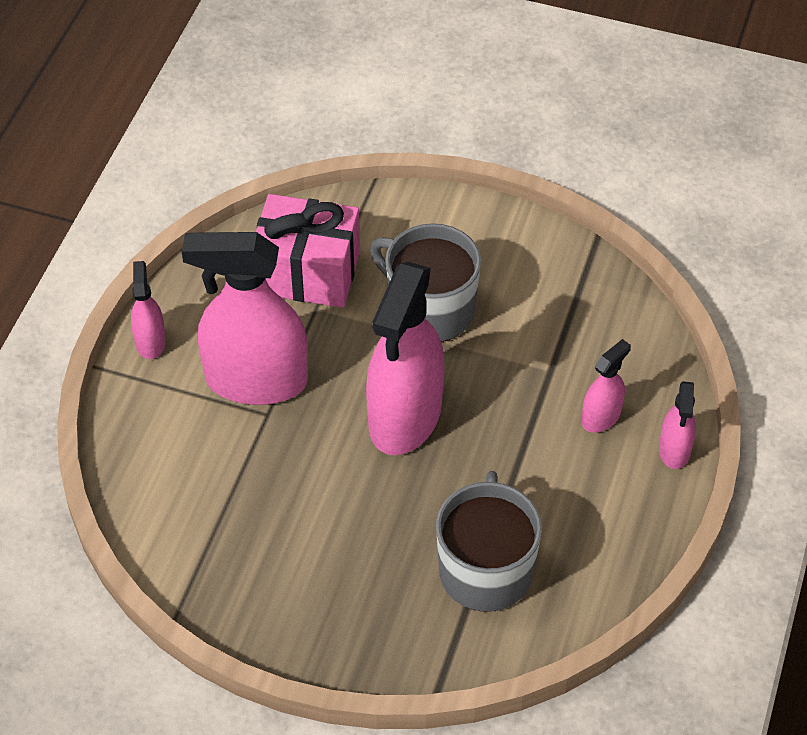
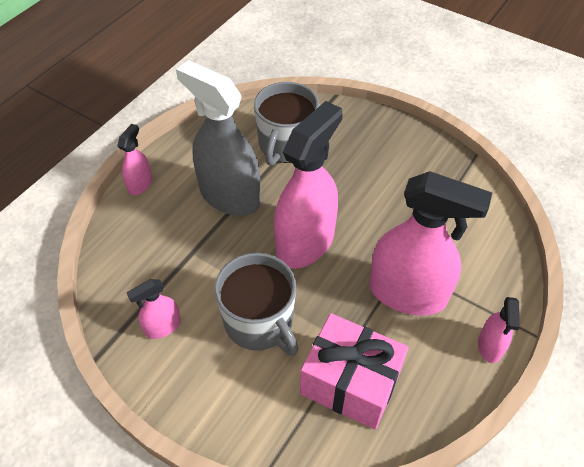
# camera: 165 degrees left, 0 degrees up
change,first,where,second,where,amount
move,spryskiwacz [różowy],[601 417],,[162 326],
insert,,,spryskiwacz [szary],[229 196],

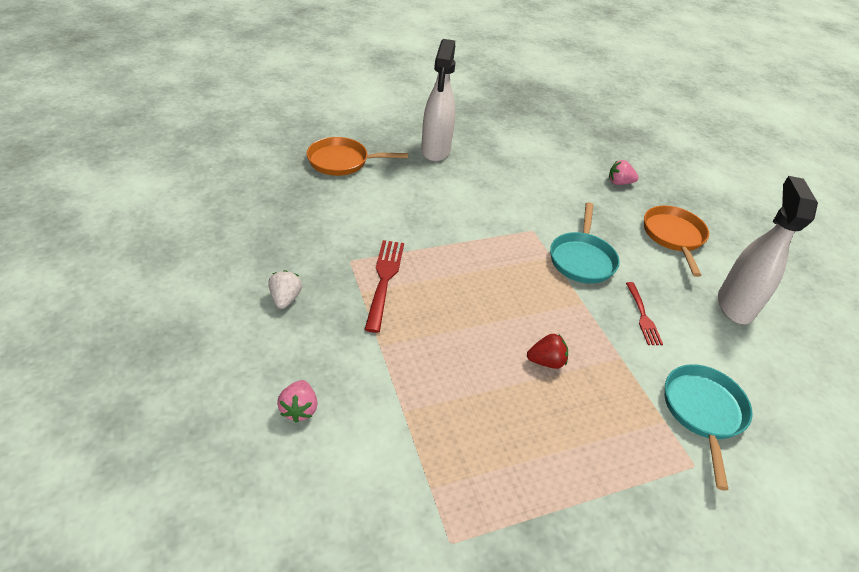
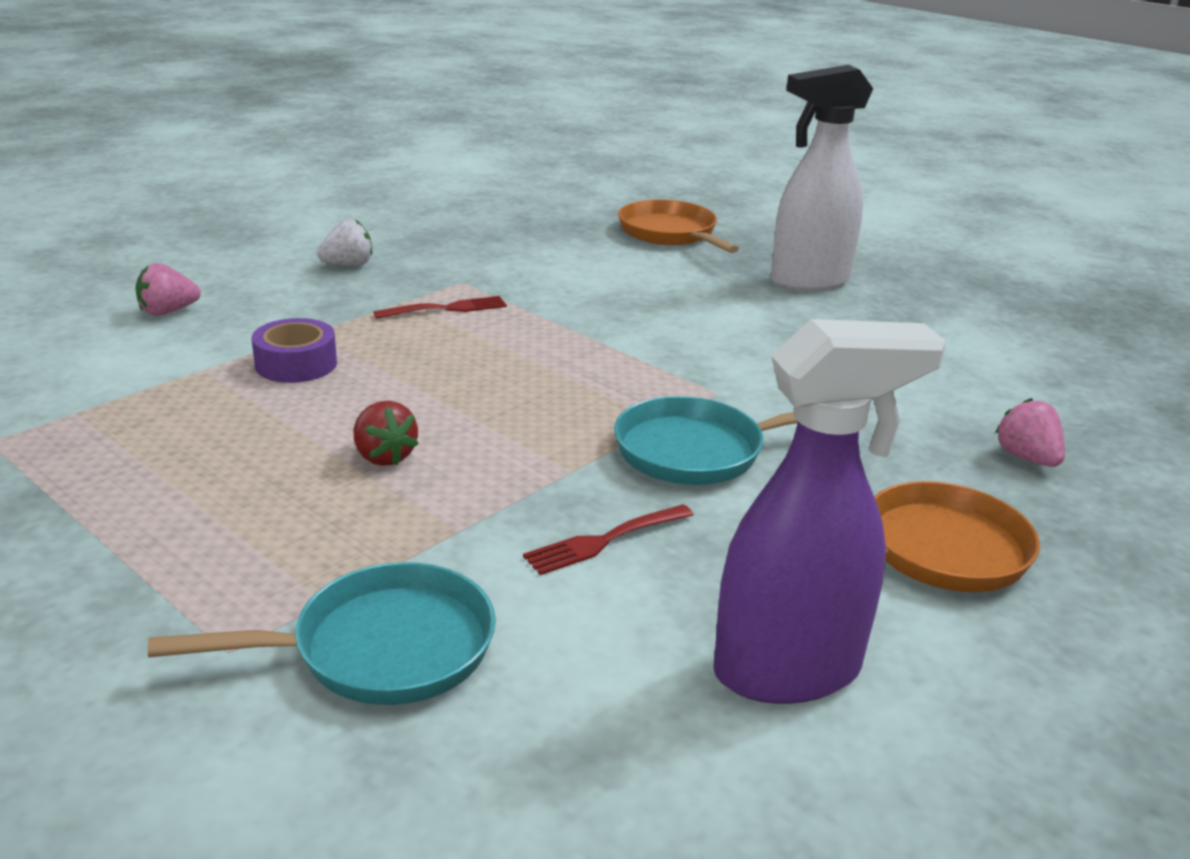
# camera: 65 degrees right, 15 degrees down
change,first,where,second,where,amount
resize,widelec [czerwony],[384 280],,[446 309],x0.64
recolor,spryskiwacz [biały],[735 305],spryskiwacz [fioletowy],[789 671],
insert,,,taśma klejąca [fioletowy],[296 364],

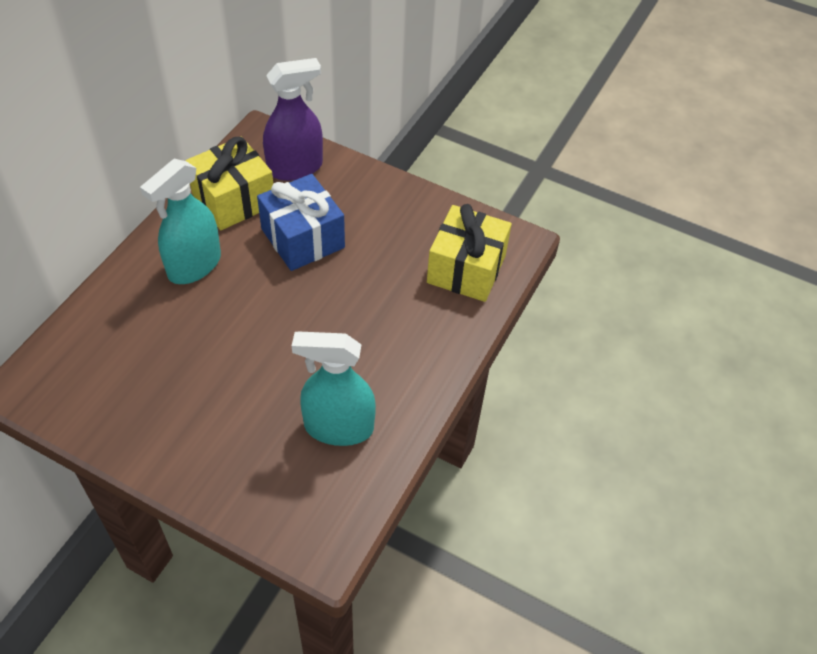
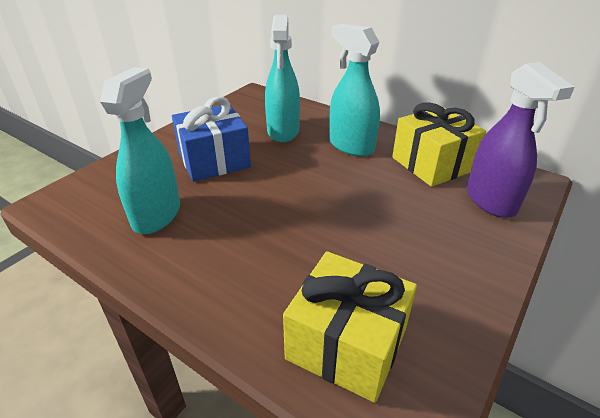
# camera: 100 degrees right, 15 degrees down
change,first,where,second,where,amount
move,prezent [niebieski],[303 238],,[214 160],
insert,,,spryskiwacz [turkusowy],[283 131],

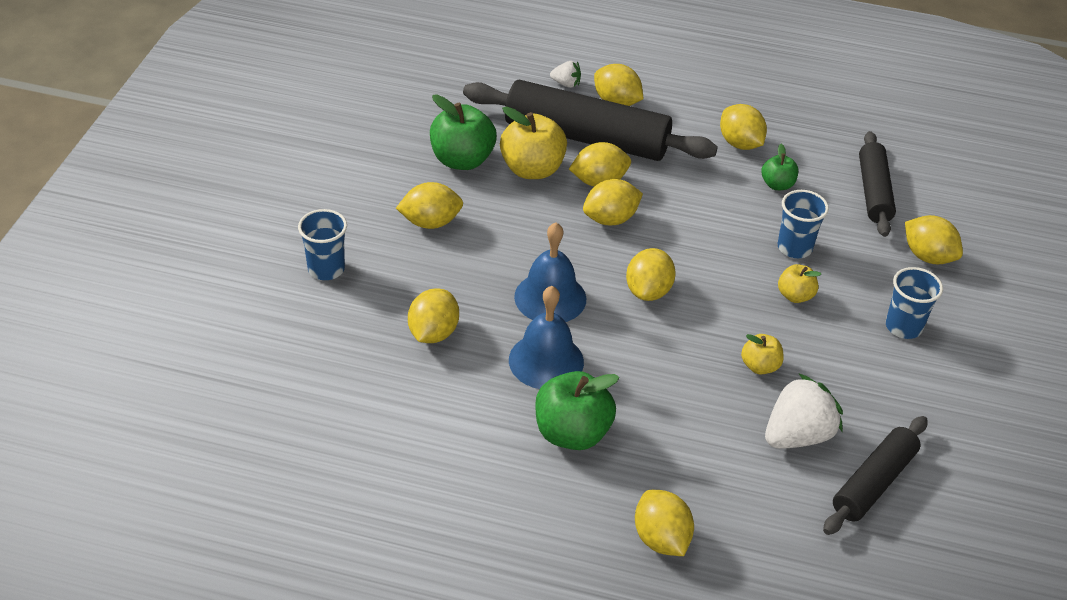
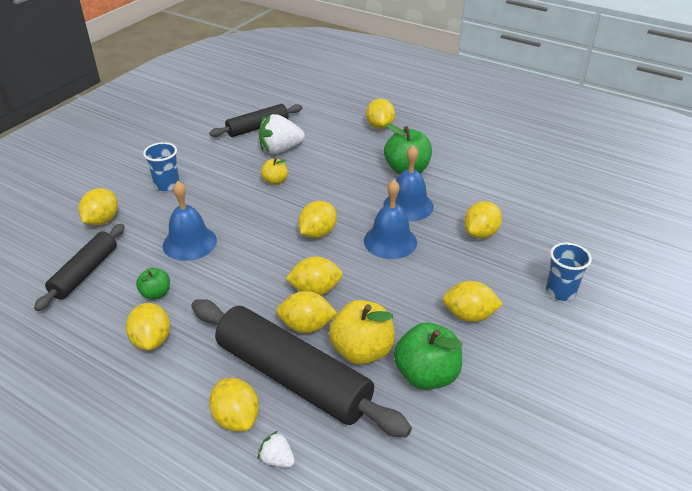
# camera: 160 degrees left, 5 degrees down
change,first,where,second,where,amount
replace,szklanka [niebieski],[794 248],dzwonek [niebieski],[189 243],
delete,jabłko [żółty],[795 296],,,
rotate,cytryna [żółty],[927 256],,[102 220],45 degrees clockwise

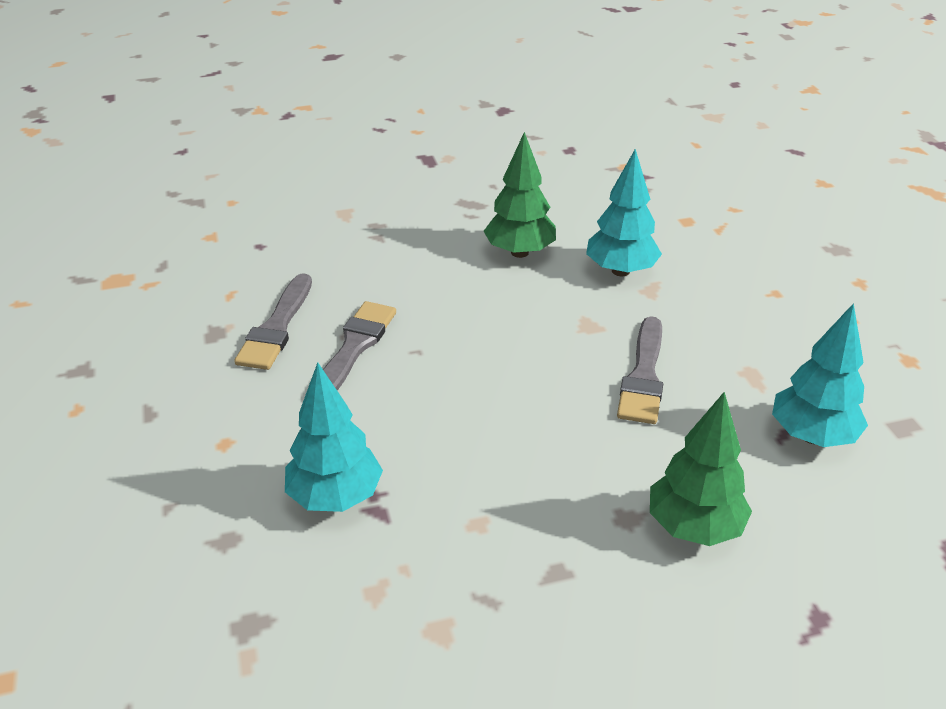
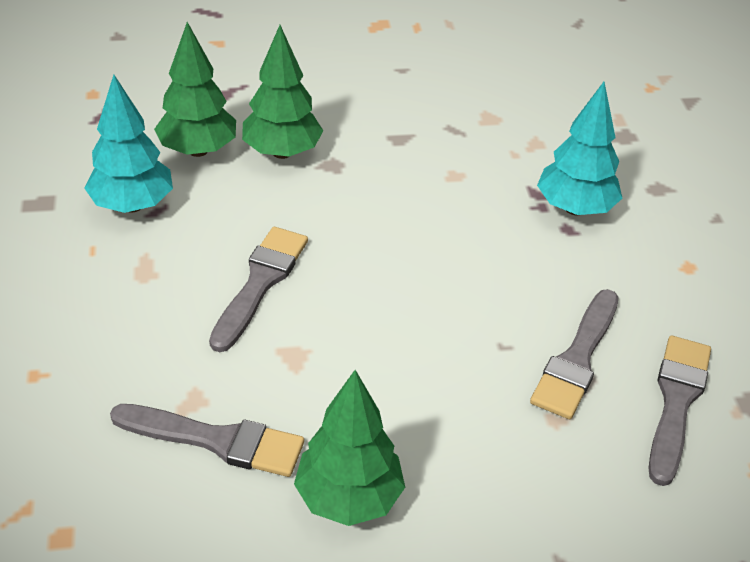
# camera: 175 degrees left, 5 degrees up
change,first,where,second,where,amount
replace,drzewko [turkusowy],[620 271],pędzel [szary],[216 440],
insert,,,drzewko [zielony],[198 150],

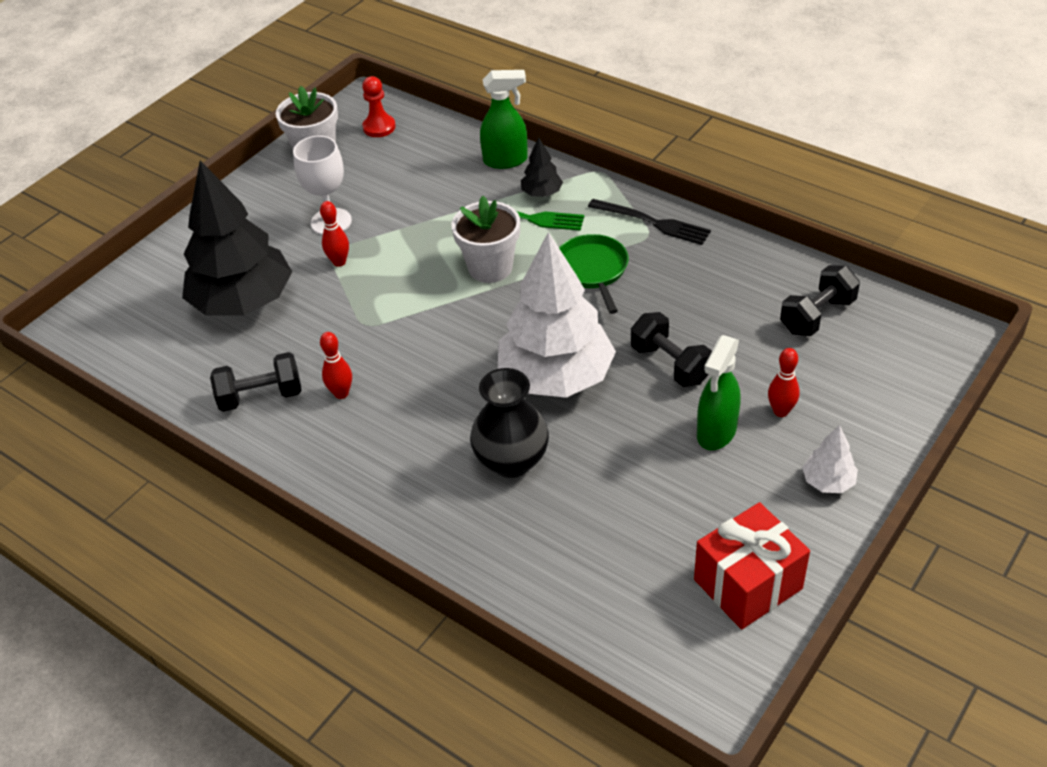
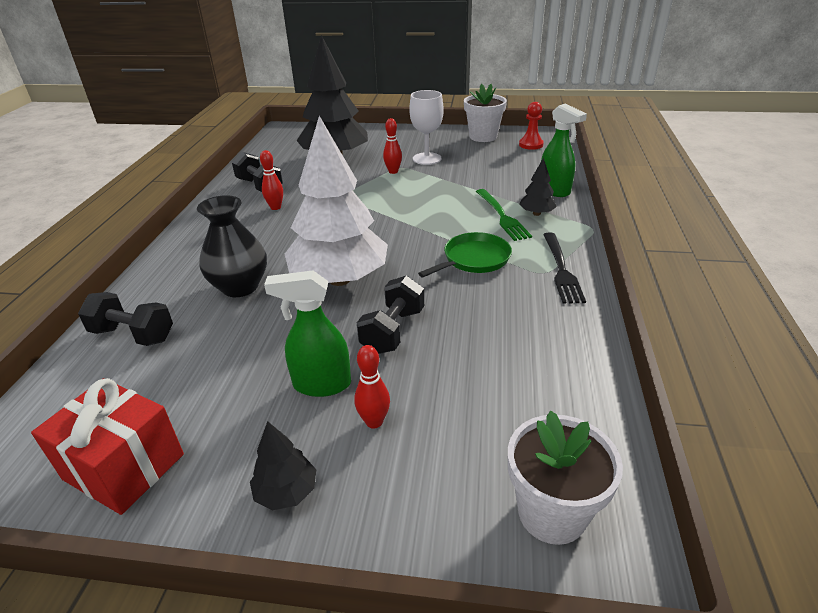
# camera: 60 degrees right, 10 degrees down
change,first,where,second,where,amount
move,doniczka [biały],[490 267],,[552 513],
move,hantel [czarny],[817 316],,[133 335],
recolor,drzewko [biały],[828 482],drzewko [czarny],[286 492],

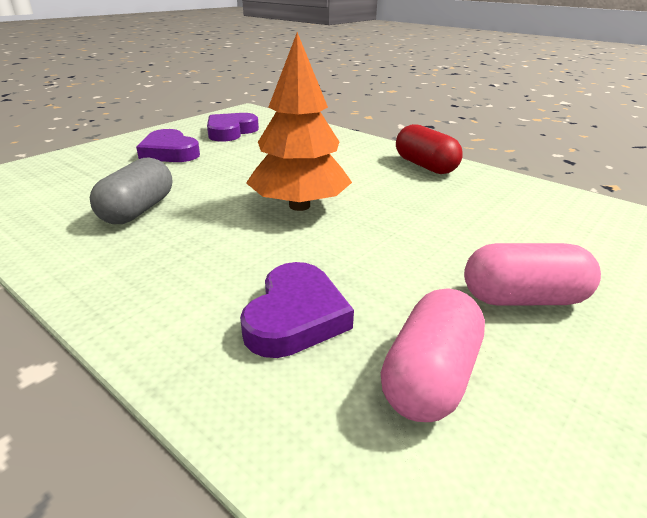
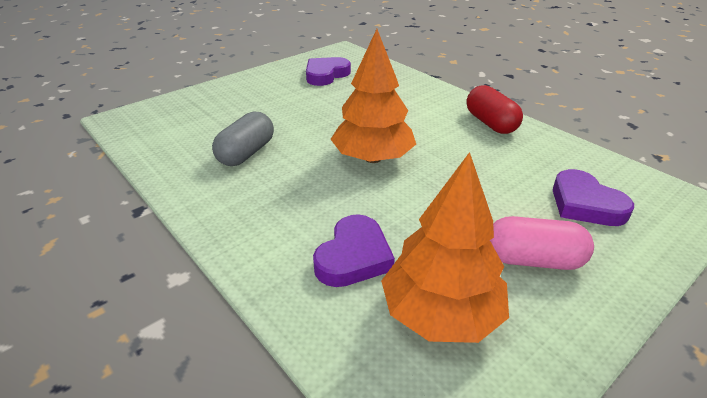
# camera: 10 degrees right, 5 degrees up
change,first,where,second,where,amount
move,serce [fioletowy],[169 152],,[585 204],
replace,kapsułka [różowy],[430 376],drzewko [pomarańczowy],[441 313],

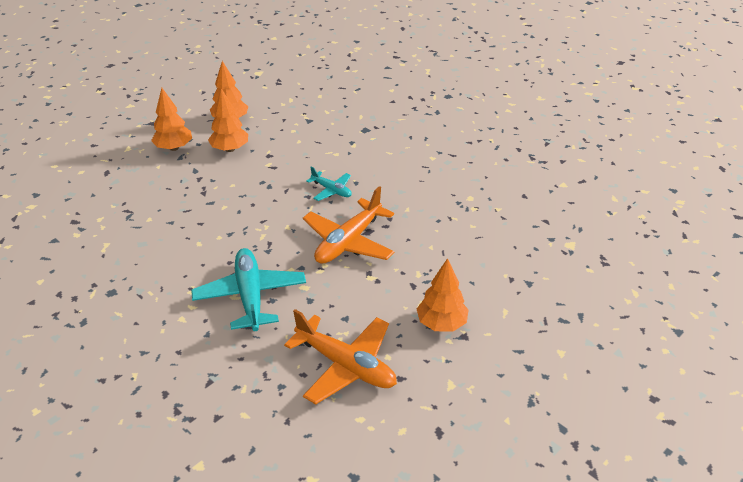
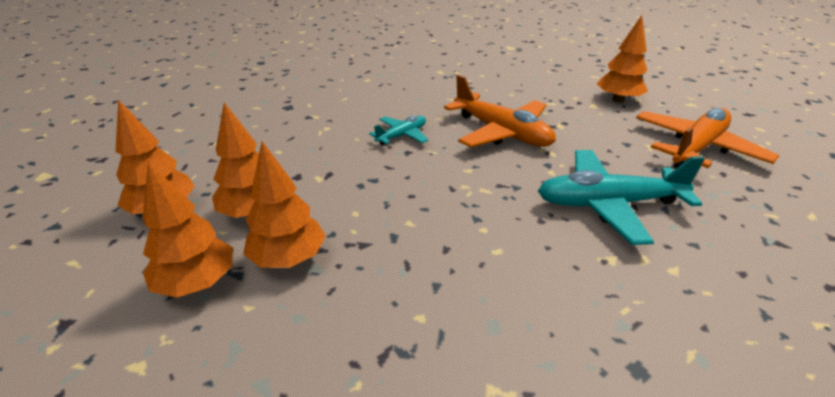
# camera: 80 degrees left, 5 degrees down
change,first,where,second,where,amount
insert,,,drzewko [pomarańczowy],[288 258],

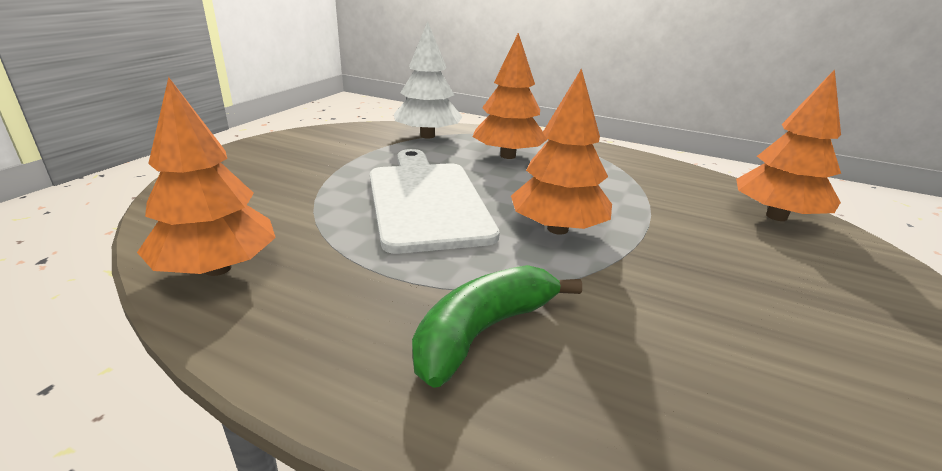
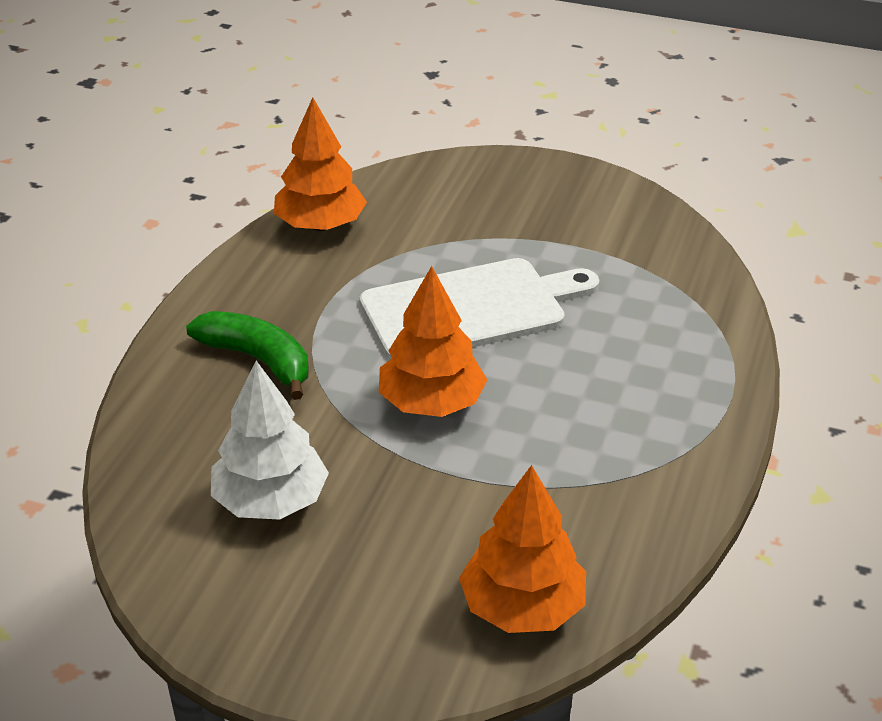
# camera: 85 degrees right, 10 degrees up
change,first,where,second,where,amount
move,drzewko [biały],[427 136],,[270 500],
delete,drzewko [pomarańczowy],[508 156],,,

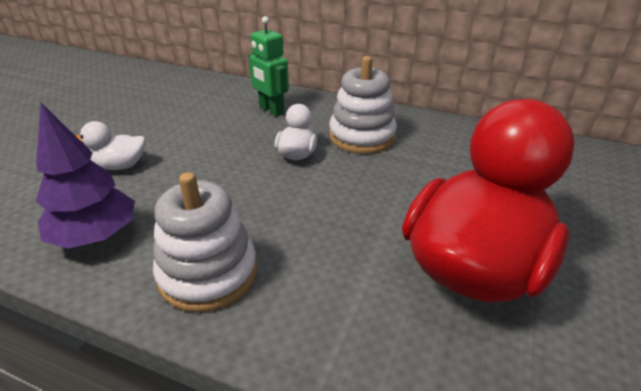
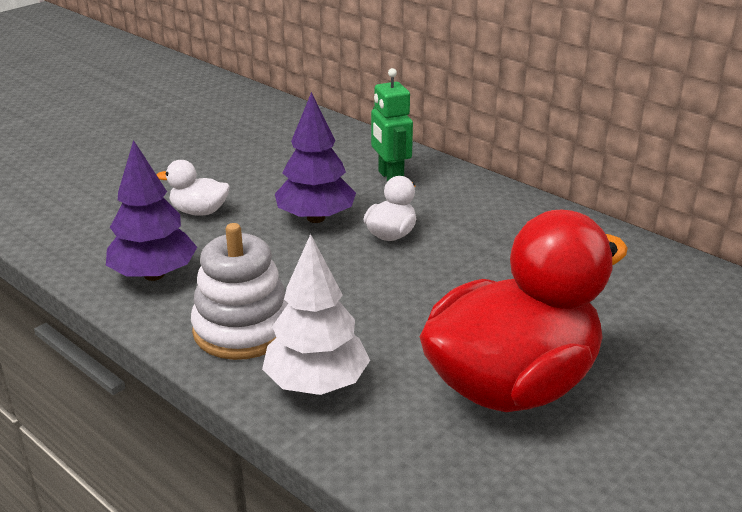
# camera: 20 degrees right, 5 degrees down
change,first,where,second,where,amount
delete,zabawka nakładanka [biały],[362 136],,,
insert,,,drzewko [biały],[317 384],
insert,,,drzewko [fioletowy],[316 218],

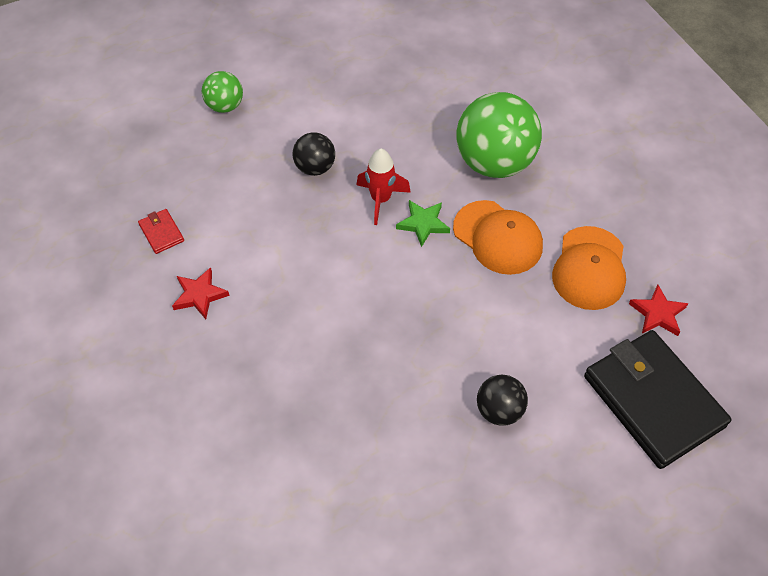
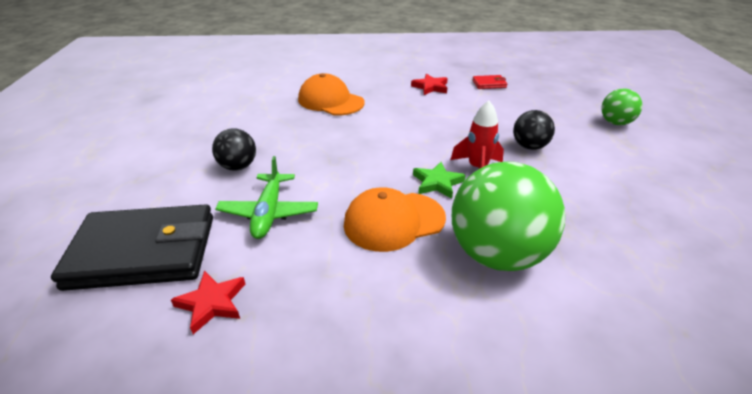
# camera: 115 degrees right, 20 degrees down
change,first,where,second,where,amount
move,czapka [pomarańczowy],[589 268],,[330 101],
insert,,,samolot [zielony],[269 213],

